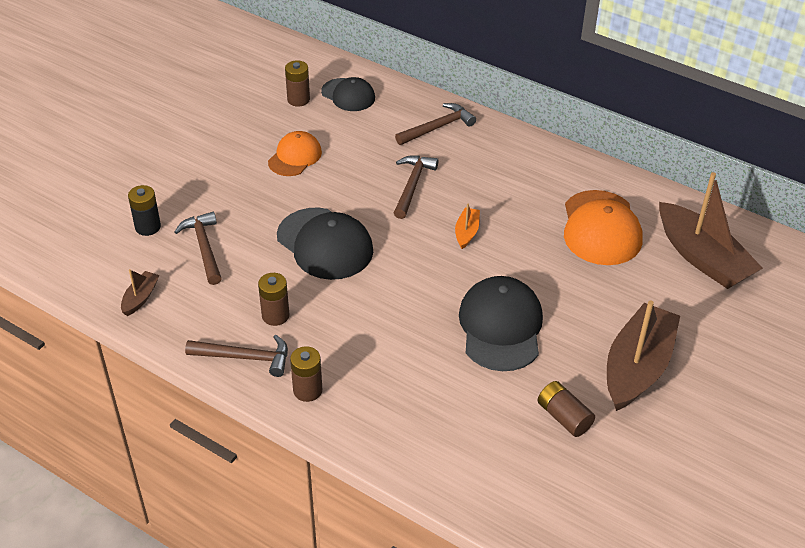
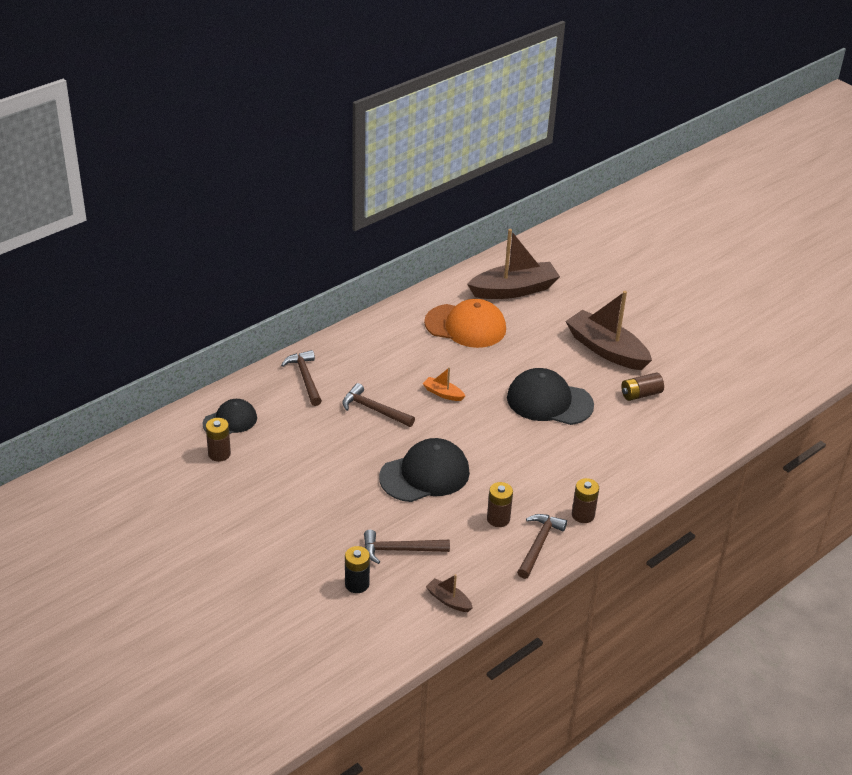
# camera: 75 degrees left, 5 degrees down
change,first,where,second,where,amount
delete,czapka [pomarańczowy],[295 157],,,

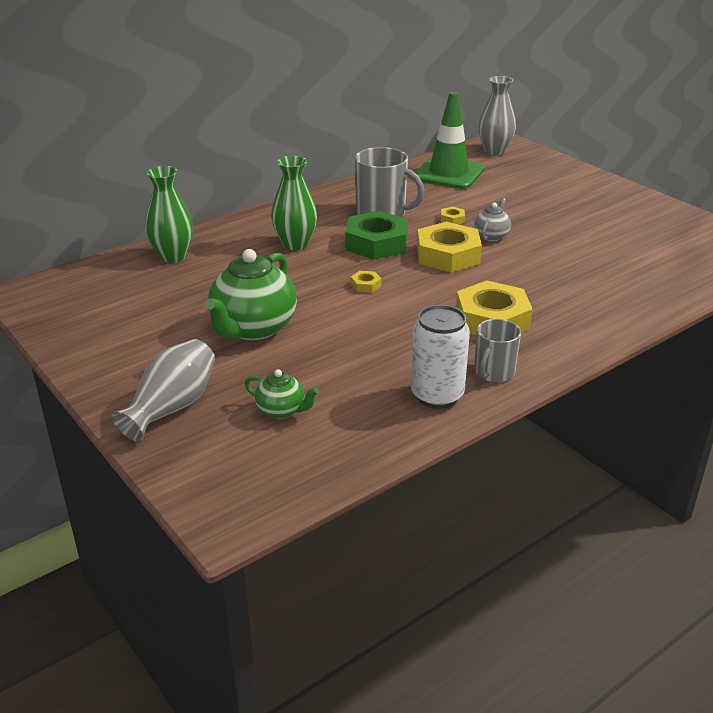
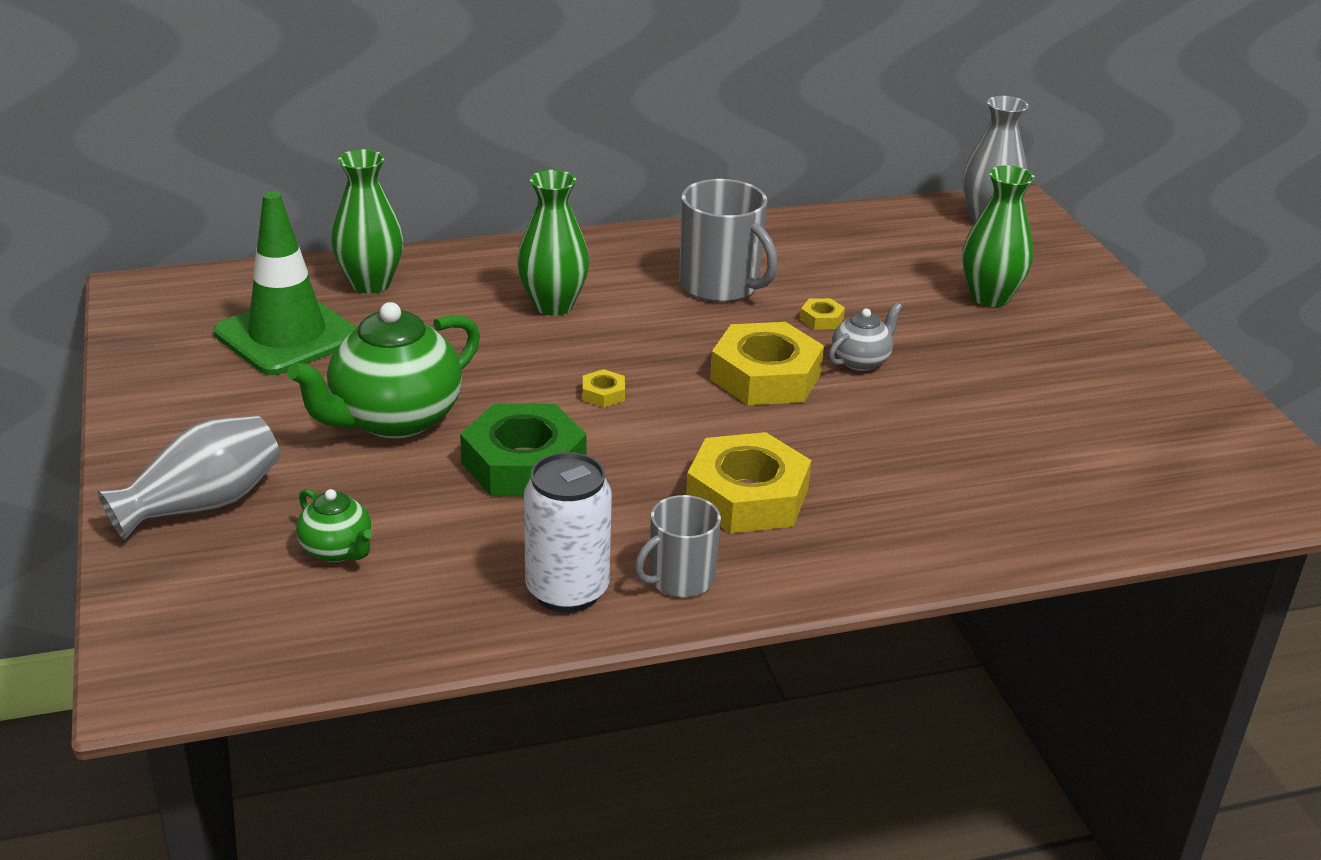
# camera: 20 degrees right, 0 degrees up
change,first,where,second,where,amount
move,nakrętka [zielony],[376 243],,[524 463],
move,pachołek [zielony],[448 173],,[287 336],
insert,,,wazon [zielony],[989 297],

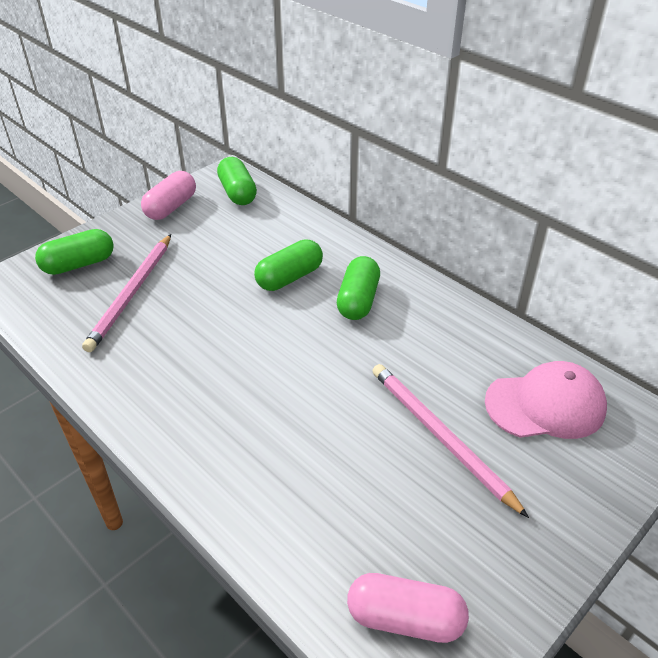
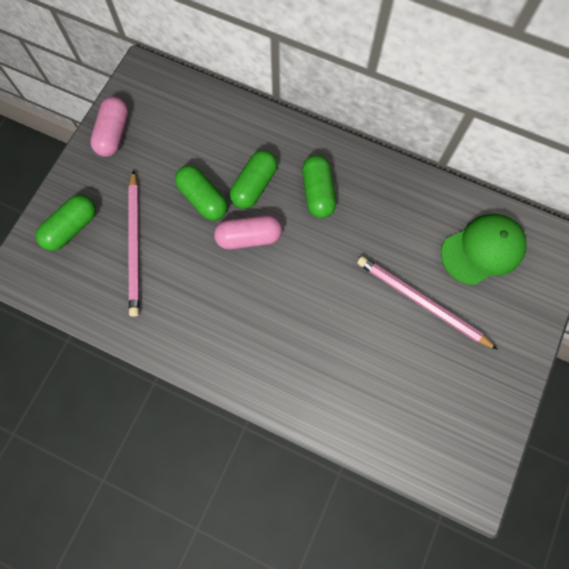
# camera: 20 degrees left, 30 degrees up
change,first,where,second,where,amount
move,kapsułka [zielony],[238 193],,[203 199],
move,kapsułka [różowy],[405 618],,[249 237],
recolor,czapka [różowy],[545 405],czapka [zielony],[483 250],

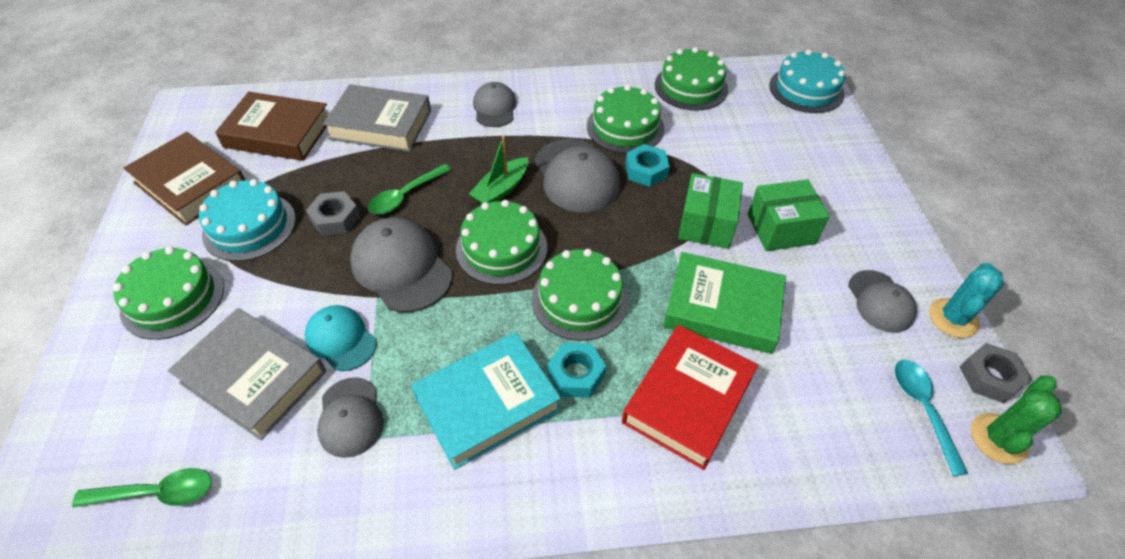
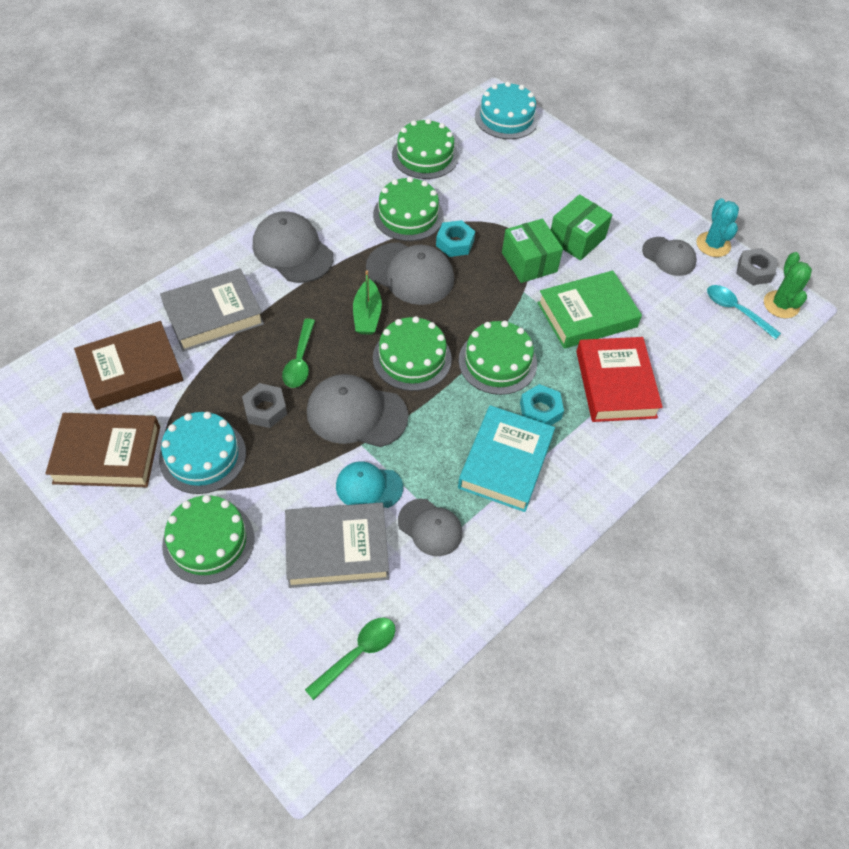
# camera: 40 degrees left, 5 degrees up
change,first,where,second,where,amount
resize,czapka [szary],[494 108],,[292 251],x1.59

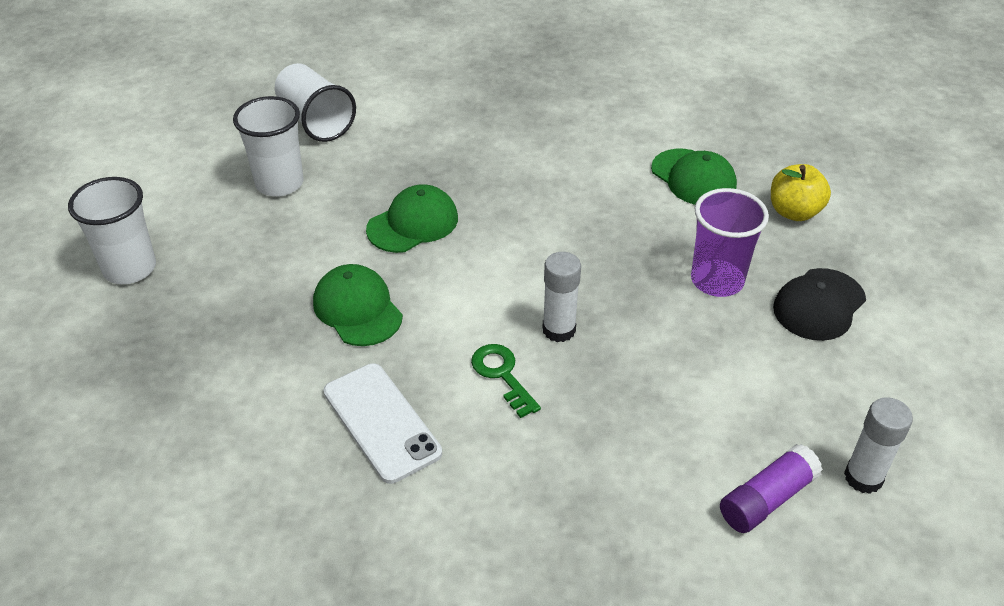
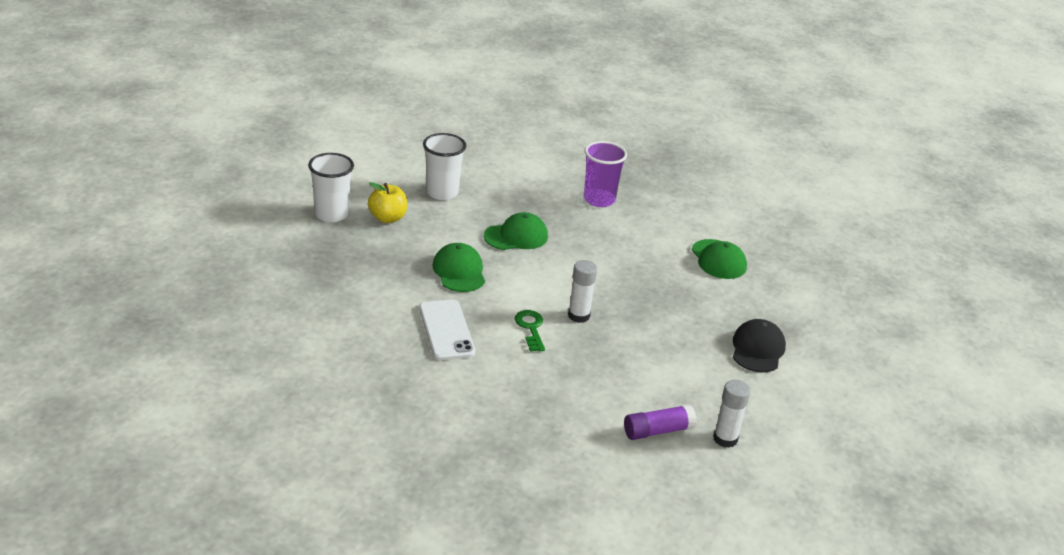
# camera: 15 degrees right, 10 degrees down
change,first,where,second,where,amount
delete,szklanka [biały],[315 121],,,
move,szklanka [fioletowy],[717 280],,[599 199],
move,jabłko [żółty],[794 212],,[387 218],
rotate,czapka [czarny],[819 305],,[757 349],135 degrees clockwise

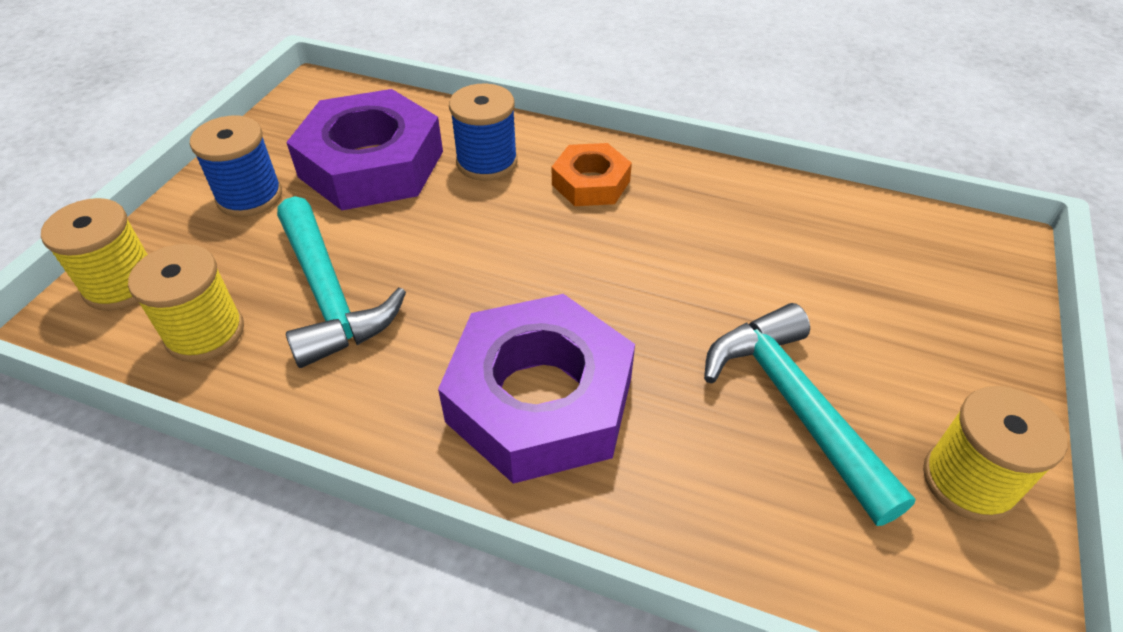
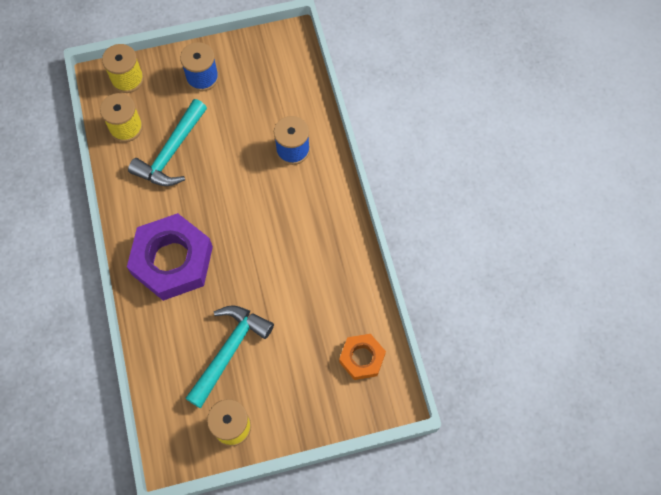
# camera: 55 degrees right, 20 degrees up
change,first,where,second,where,amount
delete,nakrętka [fioletowy],[371 164],,,
move,nakrętka [pomarańczowy],[591 183],,[362 358],

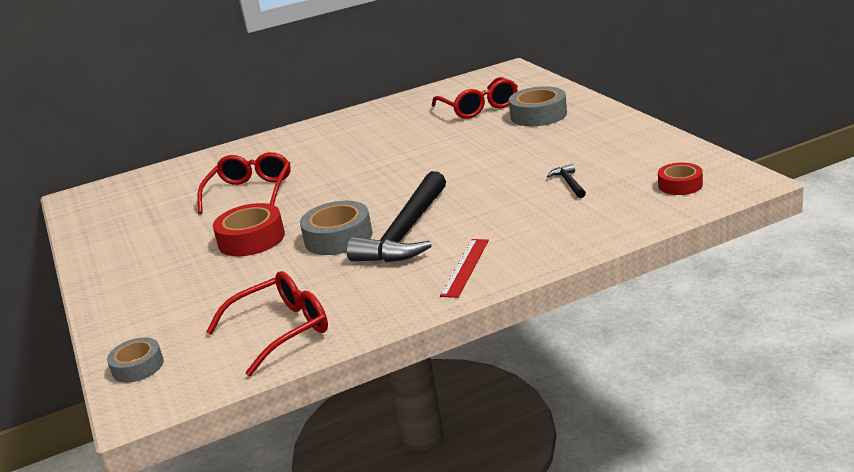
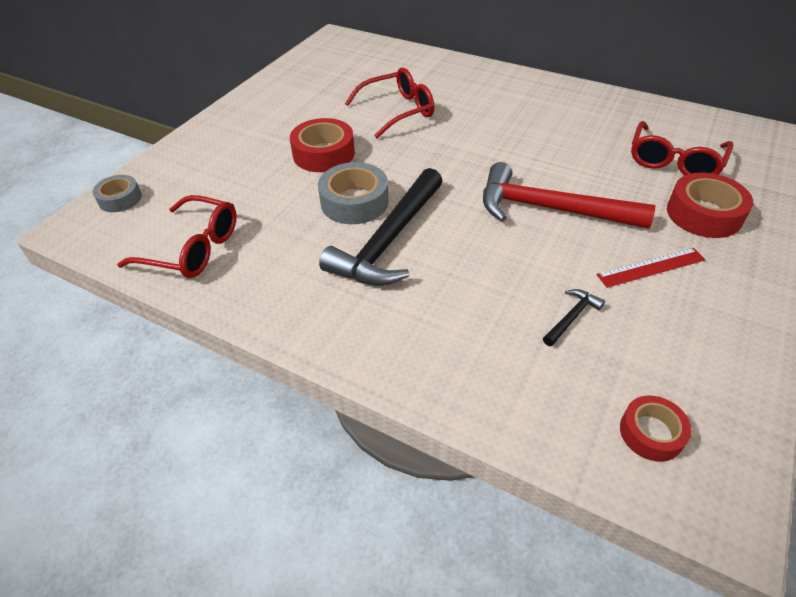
# camera: 50 degrees right, 20 degrees up
change,first,where,second,where,amount
rotate,młotek [czarny],[406 232],,[388 240],45 degrees counterclockwise
move,linijka [czerwony],[465 267],,[651 267],
recolor,taśma klejąca [szary],[538 115],taśma klejąca [czerwony],[704 214],
insert,,,młotek [czerwony],[550 209],

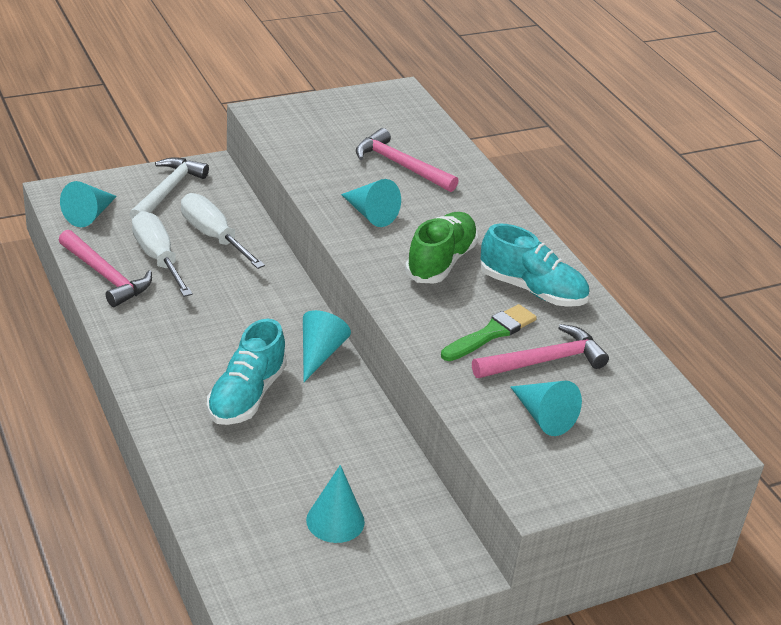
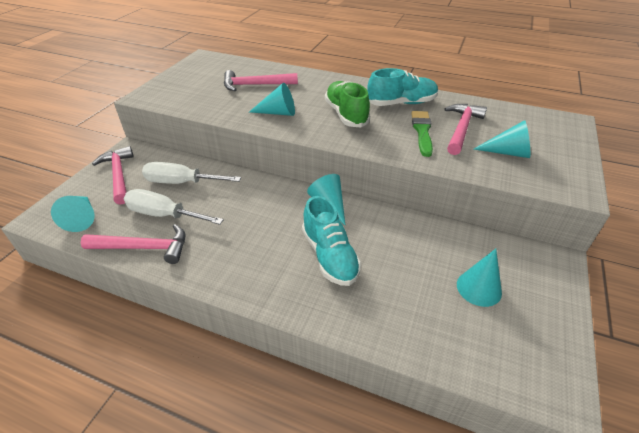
# camera: 40 degrees left, 5 degrees up
change,first,where,second,where,amount
recolor,młotek [biały],[168 191],młotek [różowy],[119 175],

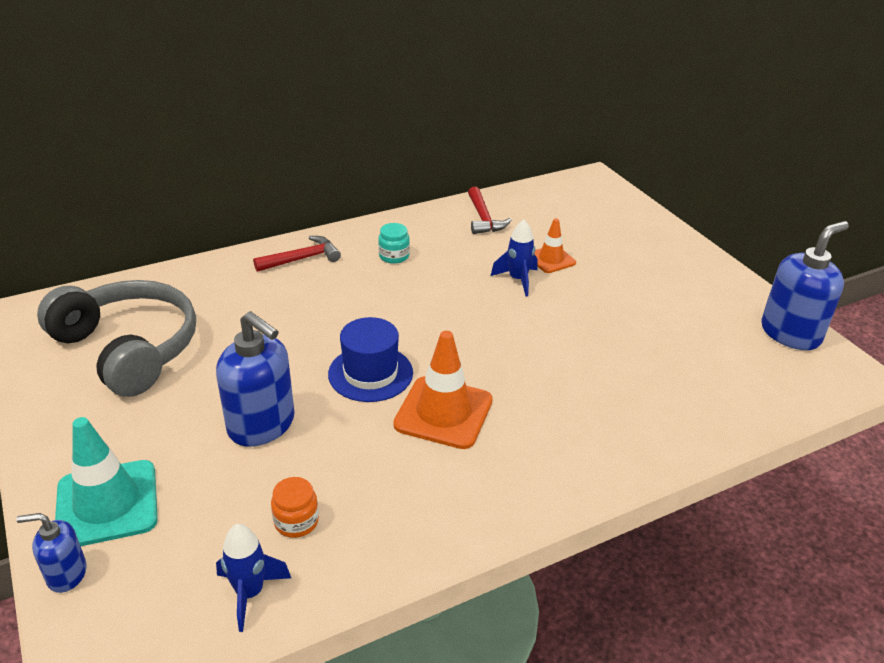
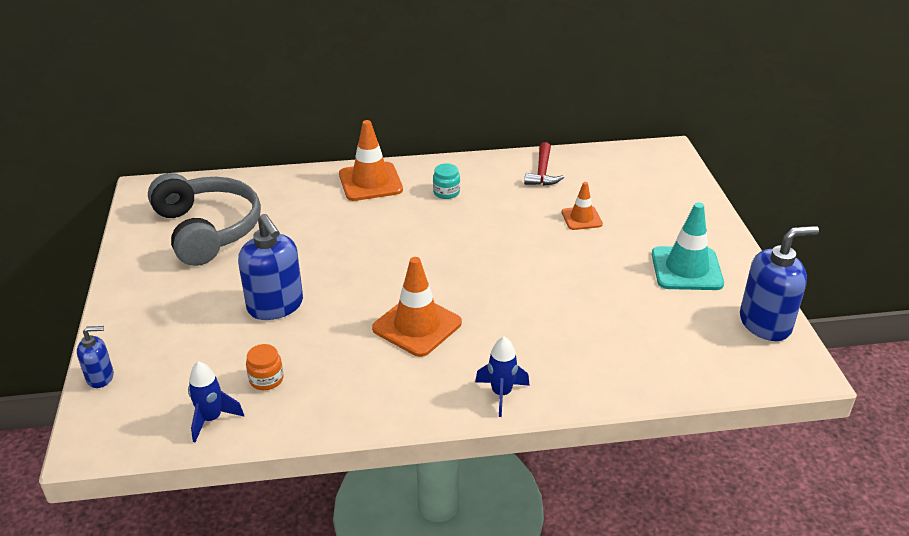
# camera: 20 degrees right, 0 degrees up
change,first,where,second,where,amount
rotate,dozownik mydła [niebieski],[66 574],,[100 377],150 degrees clockwise
move,pachołek [turkusowy],[107 504],,[686 269],
replace,młotek [czerwony],[302 259],pachołek [pomarańczowy],[370 182],
delete,kapelusz [niebieski],[370 373],,,
move,rakieta [niebieski],[518 280],,[501 394],

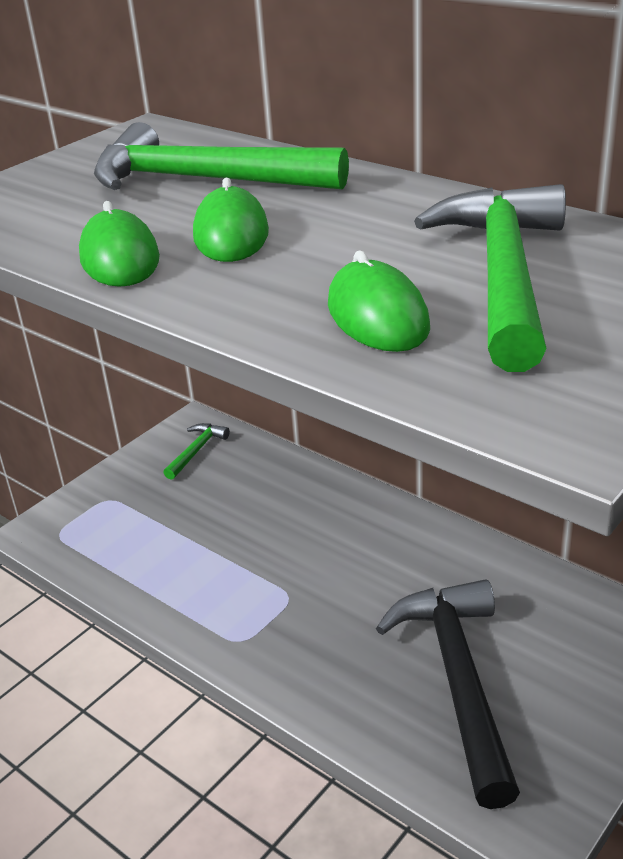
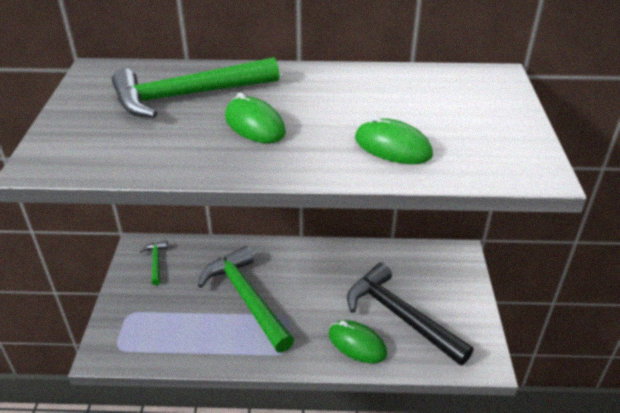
# camera: 40 degrees left, 5 degrees up
change,first,where,second,where,amount
move,myszka [zielony],[119 258],,[357 344],
move,młotek [zielony],[504 275],,[247 298],

